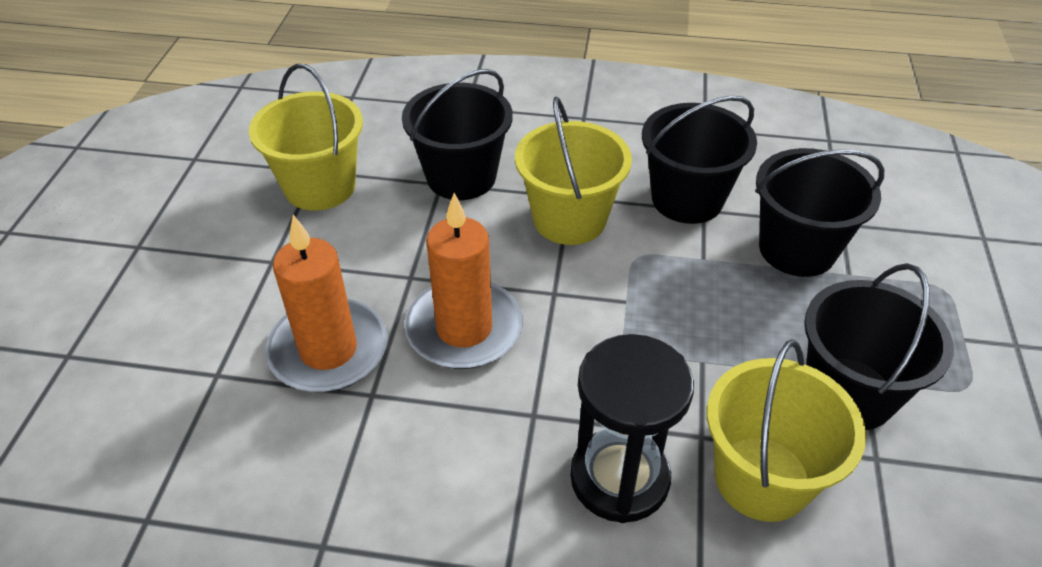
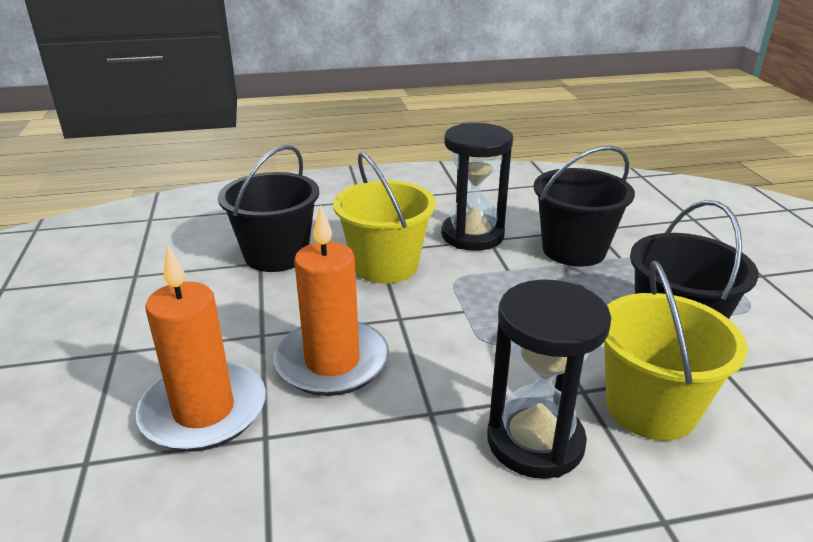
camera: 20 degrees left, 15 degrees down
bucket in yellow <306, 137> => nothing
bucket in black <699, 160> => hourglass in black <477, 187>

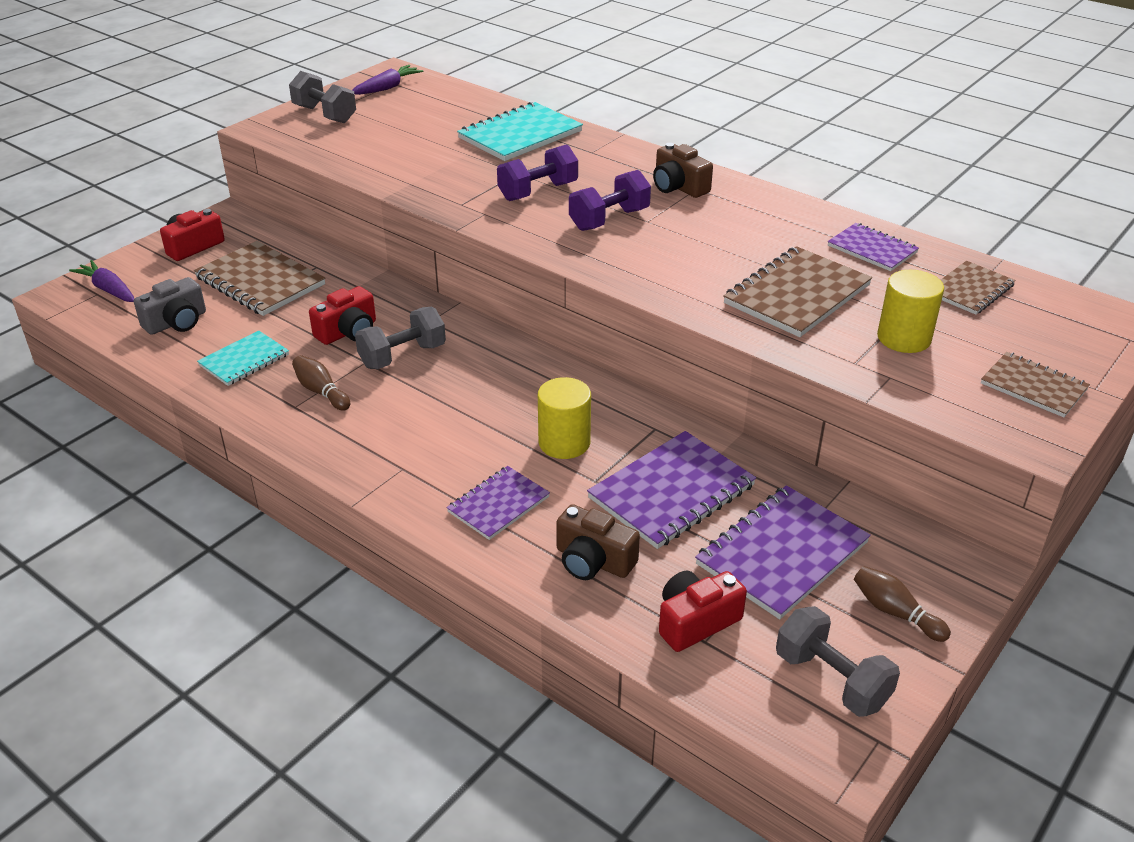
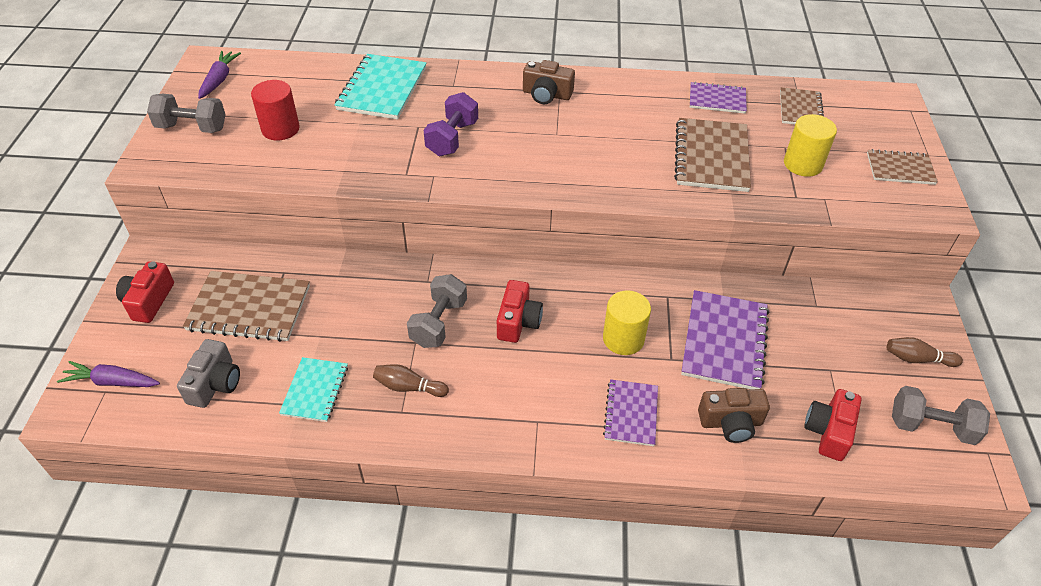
camera: 35 degrees left, 10 degrees up
dumbbell in purple <610, 200> => nothing
notebook in purple <783, 552> => nothing
nothing => cylinder in red <275, 110>
camera in red <342, 315> => camera in red <520, 311>, moved

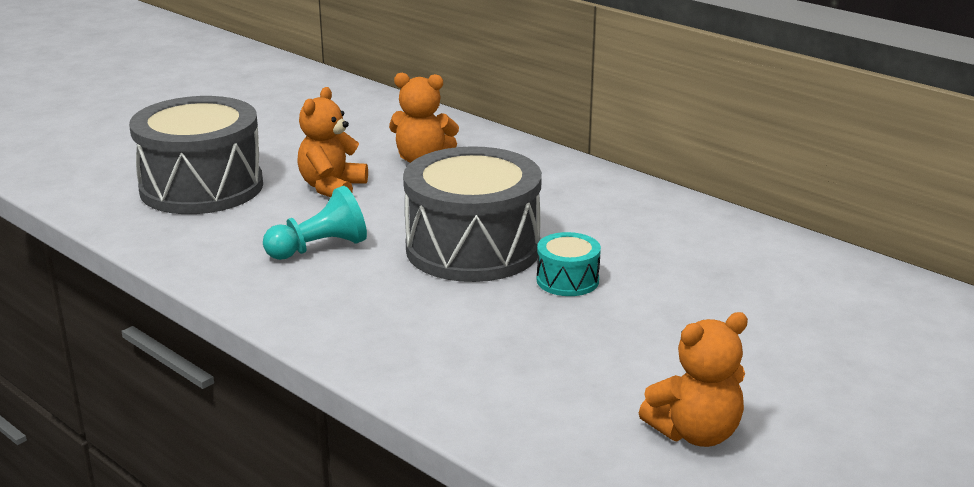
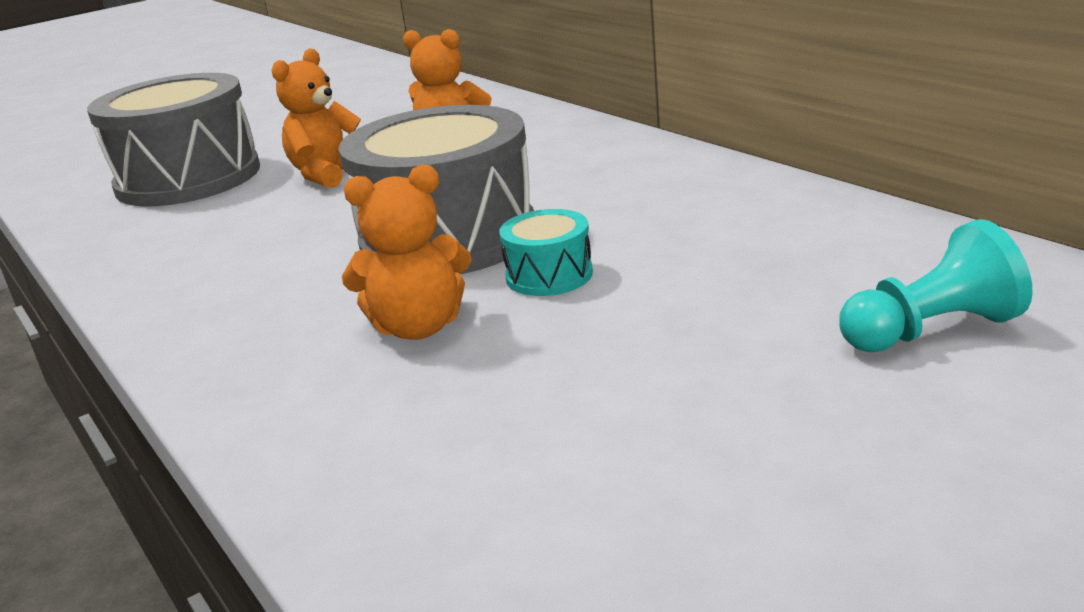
camera: 15 degrees right, 0 degrees up
pawn in turquoise <315, 223> => pawn in turquoise <936, 285>, moved
teddy bear in orange <693, 379> => teddy bear in orange <407, 252>, moved

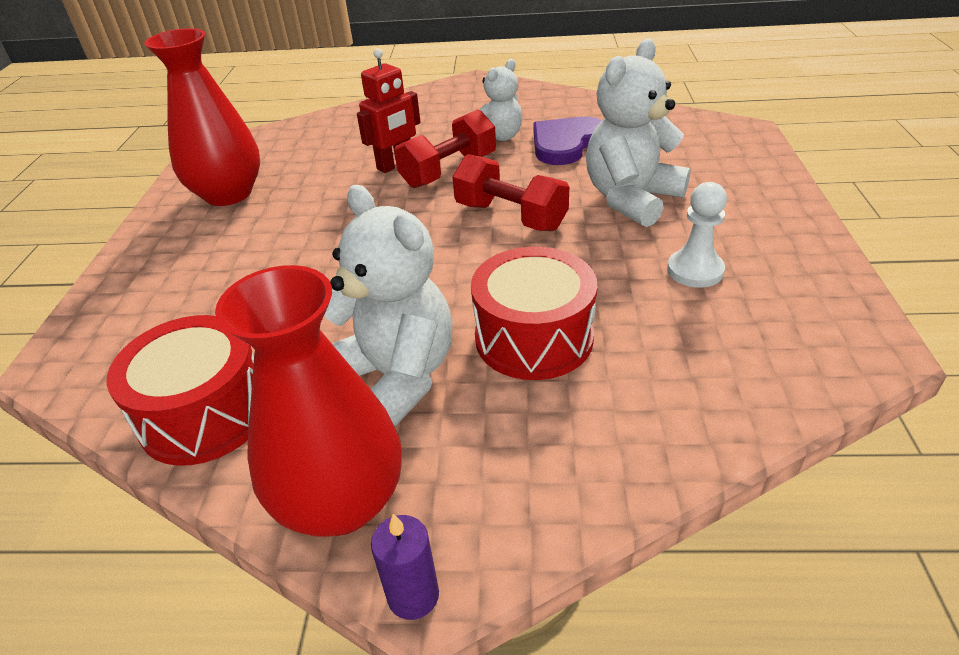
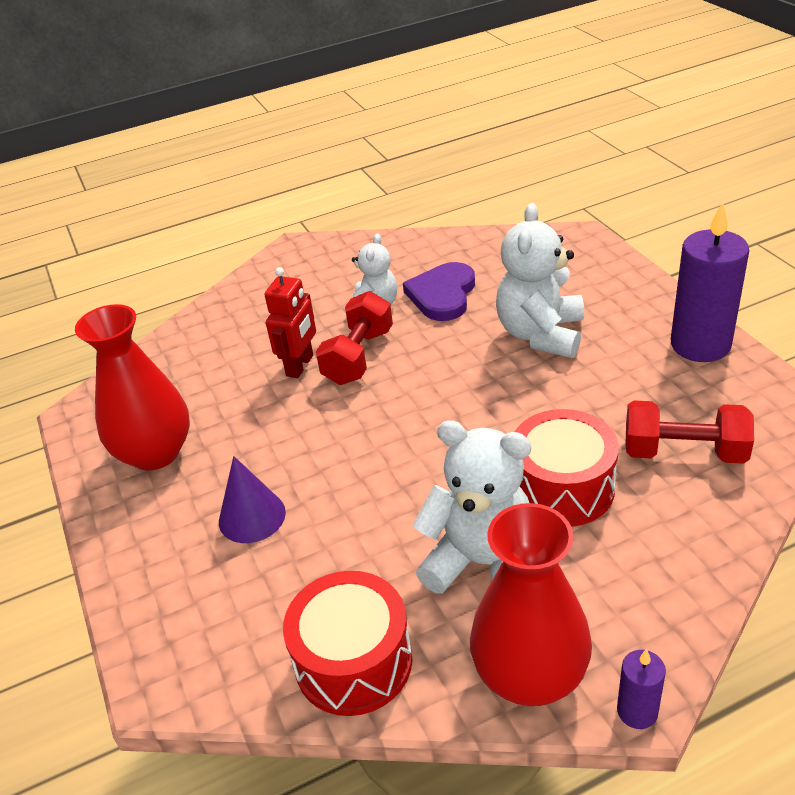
camera: 25 degrees left, 0 degrees up
pawn in white <697, 235> => nothing
nothing => cone in purple <252, 499>
nothing => candle in purple <710, 282>
dumbbell in red <510, 192> => dumbbell in red <689, 432>, moved

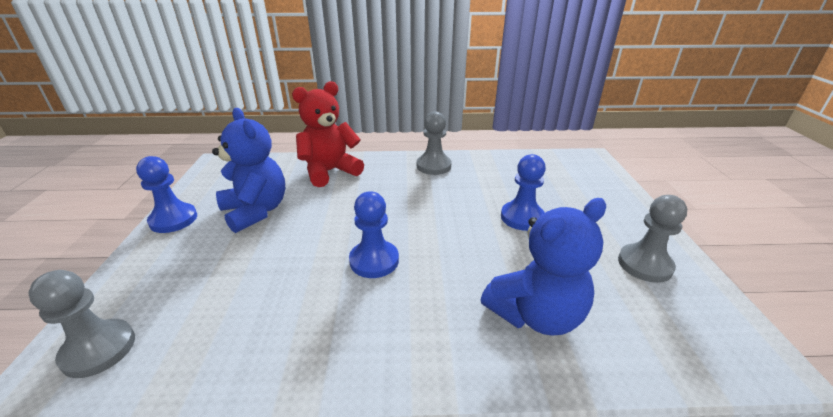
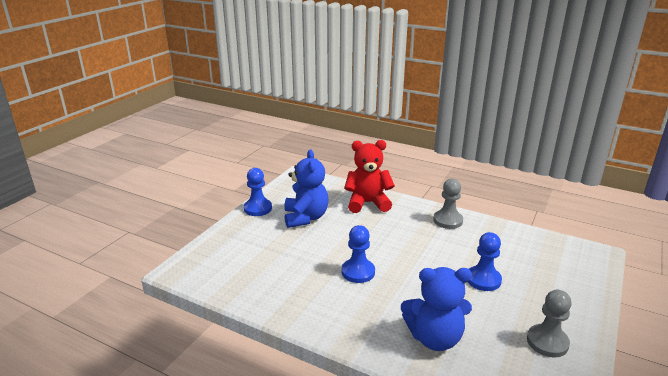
camera: 30 degrees right, 5 degrees down
pawn in grey <81, 324> => nothing

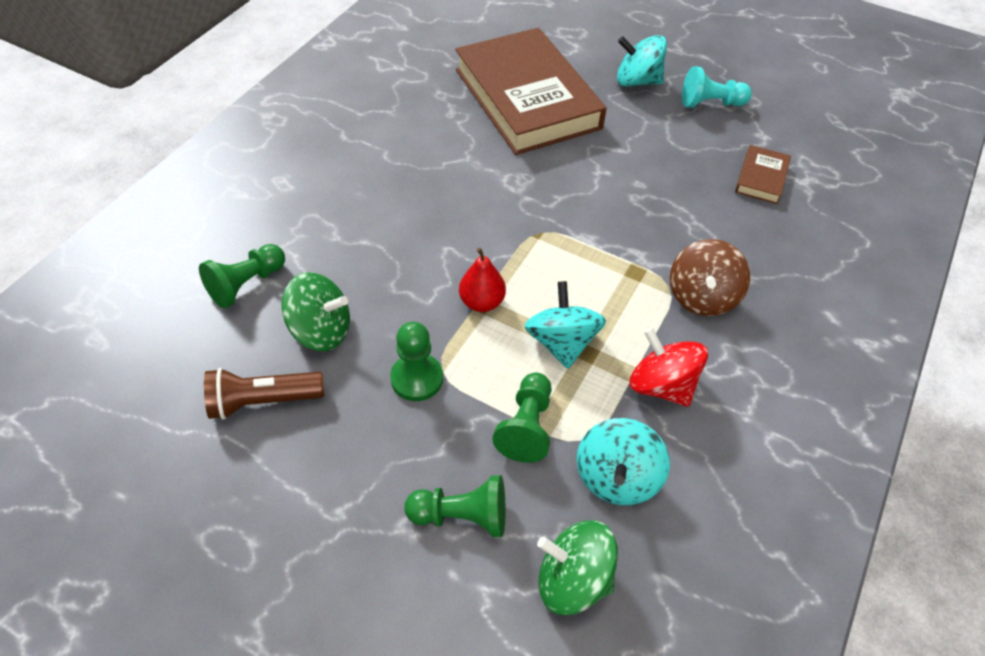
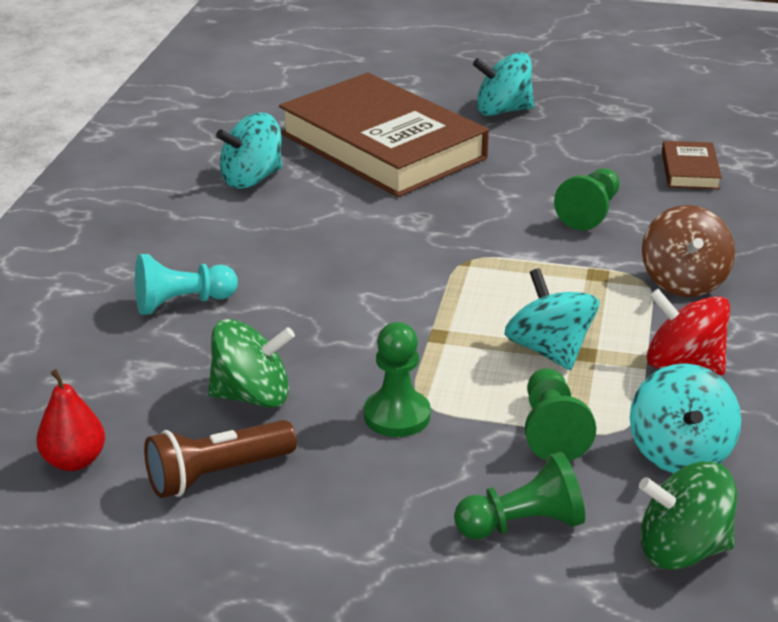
camera: 15 degrees left, 20 degrees down
nothing => spinning top in turquoise <249, 151>
pawn in green <242, 276> => pawn in green <587, 199>, moved
pear in red <482, 280> => pear in red <70, 420>, moved
pawn in turquoise <717, 87> => pawn in turquoise <186, 284>, moved

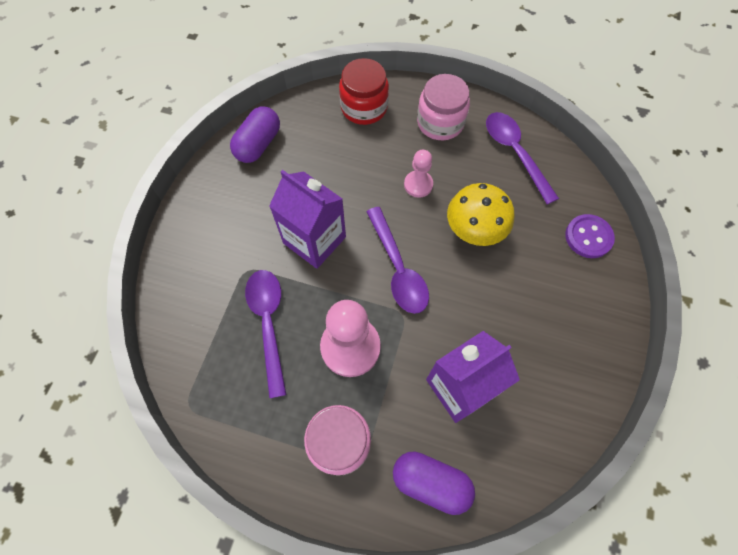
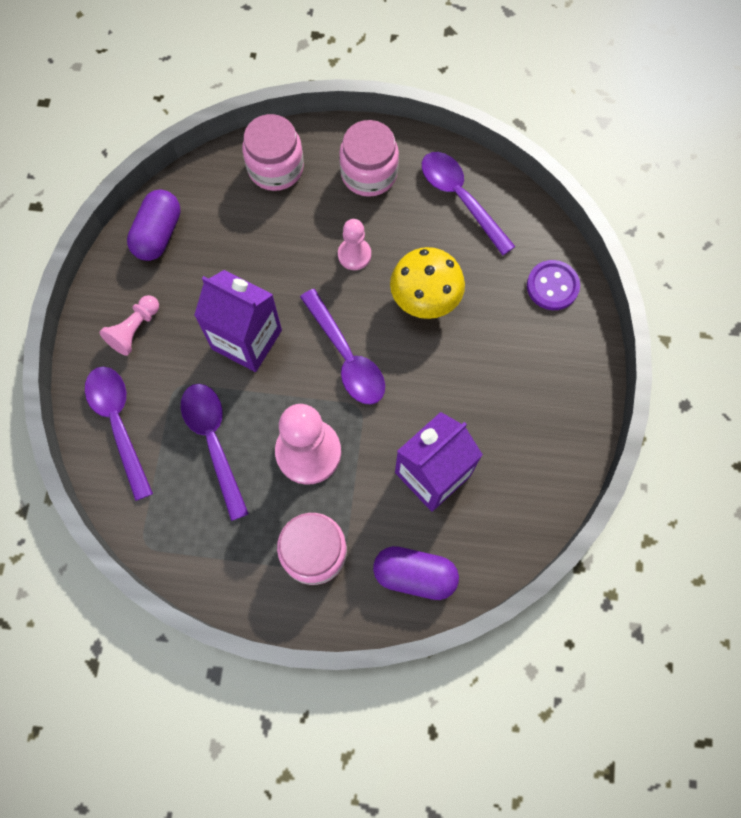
camera: 10 degrees left, 5 degrees up
nothing => spoon in purple <119, 433>
nothing => pawn in pink <129, 325>
jar in red <364, 91> => jar in pink <273, 152>

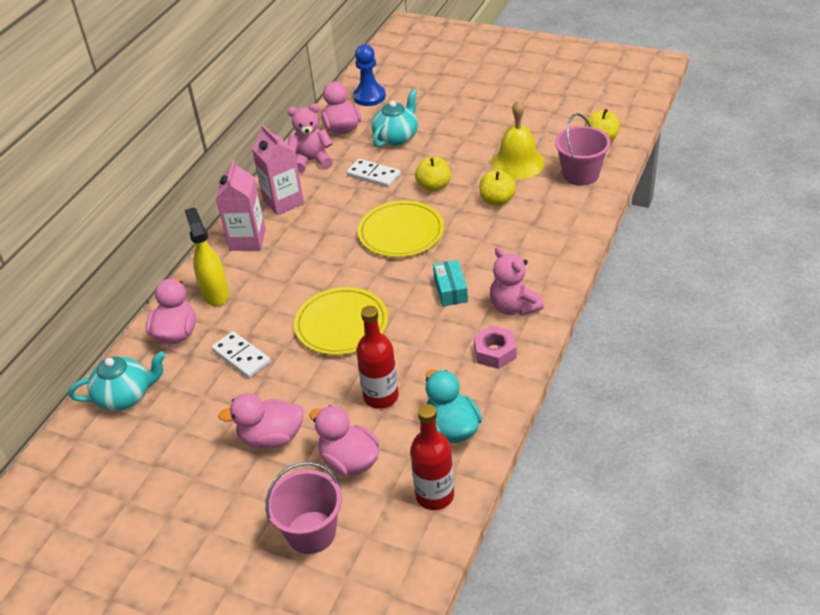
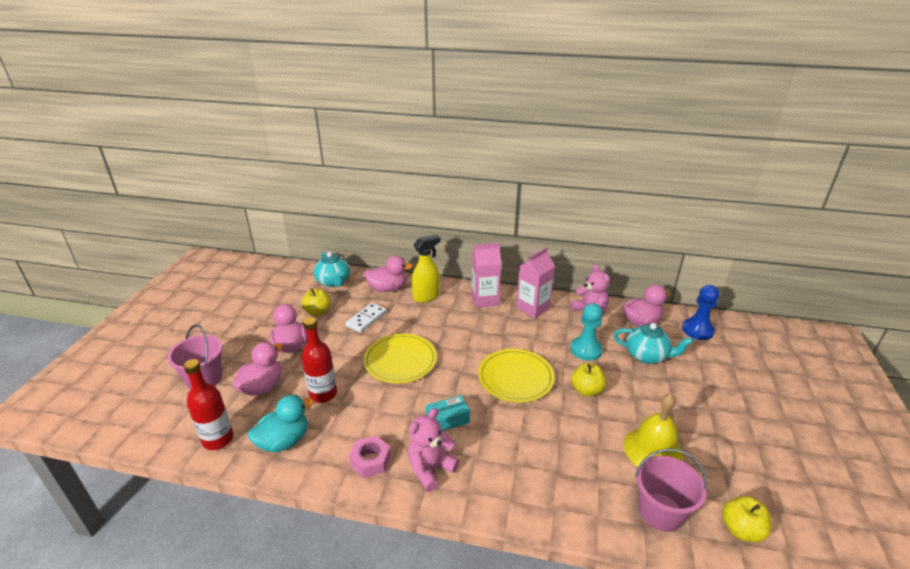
camera: 75 degrees right, 10 degrees down
apple in yellow <497, 188> => apple in yellow <316, 302>, moved
domino in white <373, 173> => pawn in turquoise <586, 332>

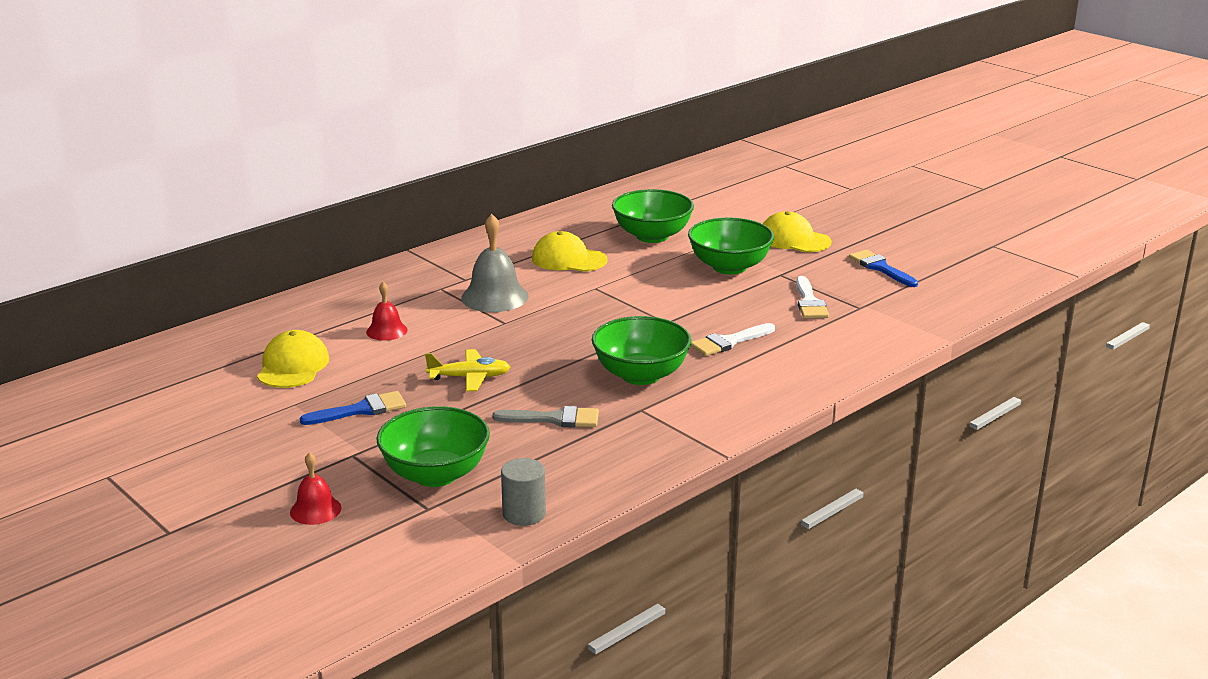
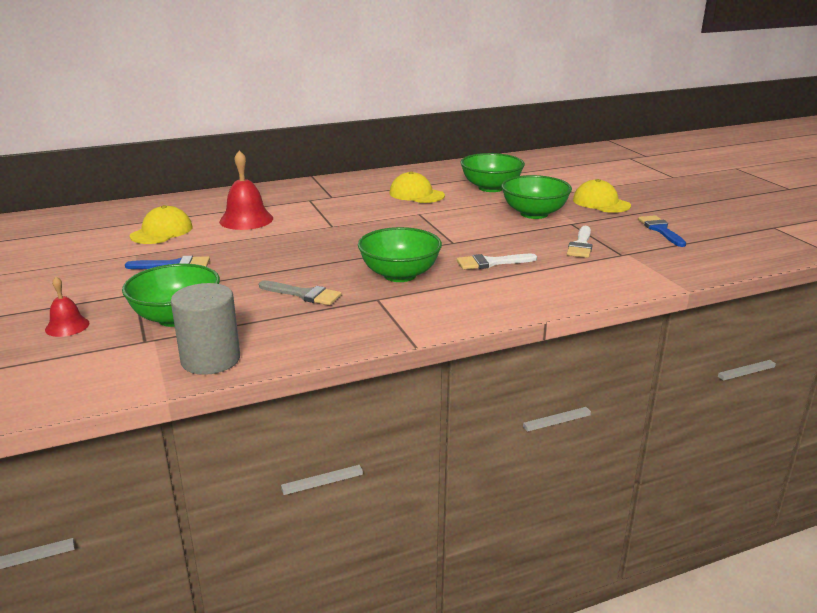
camera: 20 degrees right, 0 degrees up
plane in yellow <467, 370> => nothing
bell in grey <495, 263> => nothing
bell in red <387, 311> => bell in red <246, 190>, x1.72
cylinder in grey <523, 492> => cylinder in grey <205, 329>, x1.54

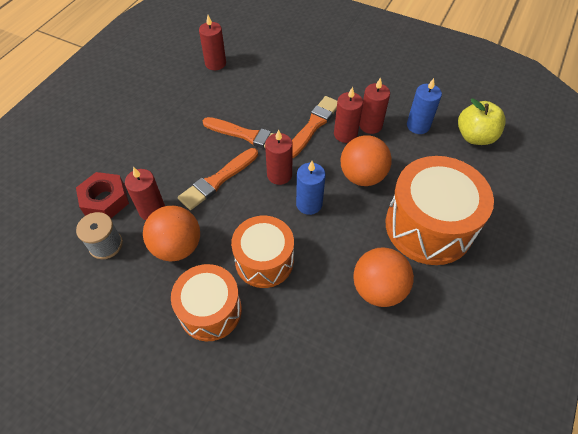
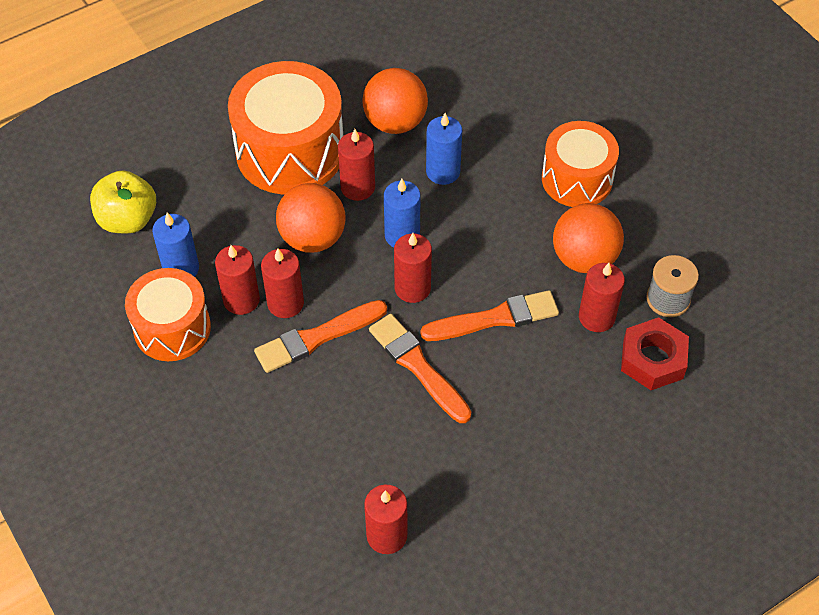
camera: 150 degrees left, 0 degrees up
nothing => candle in red <356, 165>
nothing => candle in blue <444, 149>
drum in orange <262, 252> => drum in orange <168, 314>, moved

